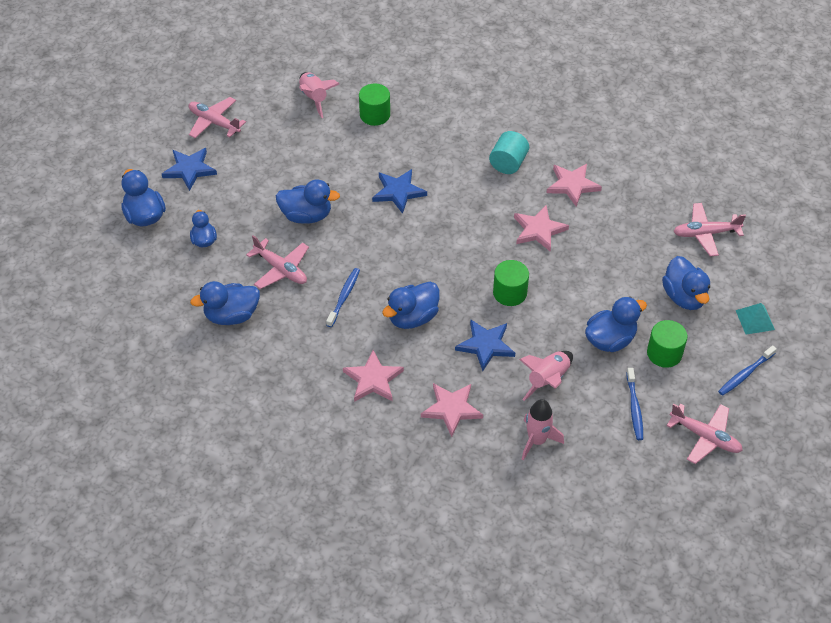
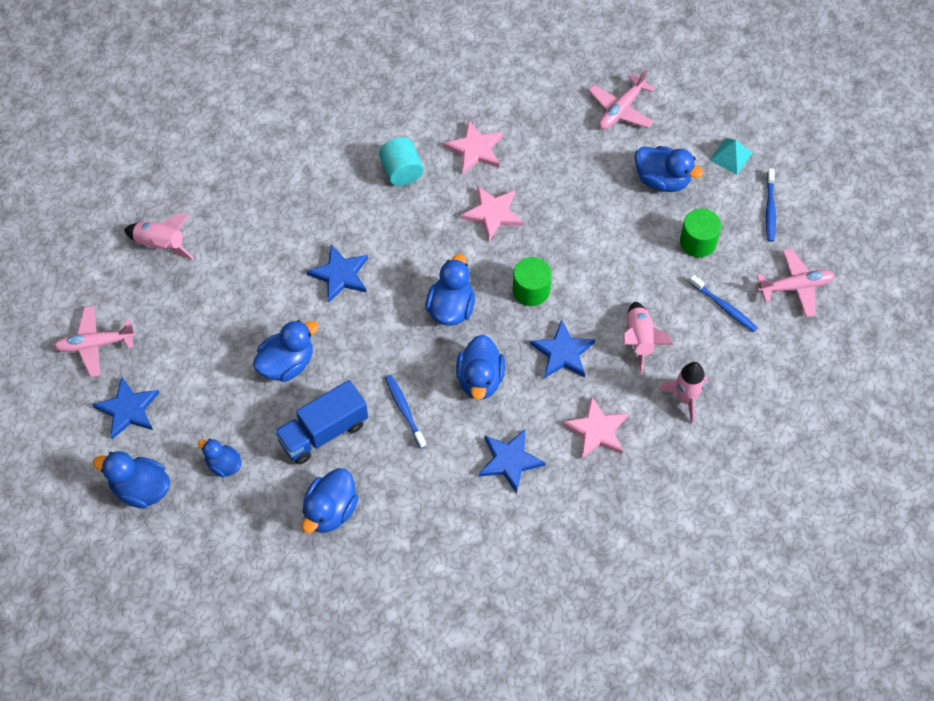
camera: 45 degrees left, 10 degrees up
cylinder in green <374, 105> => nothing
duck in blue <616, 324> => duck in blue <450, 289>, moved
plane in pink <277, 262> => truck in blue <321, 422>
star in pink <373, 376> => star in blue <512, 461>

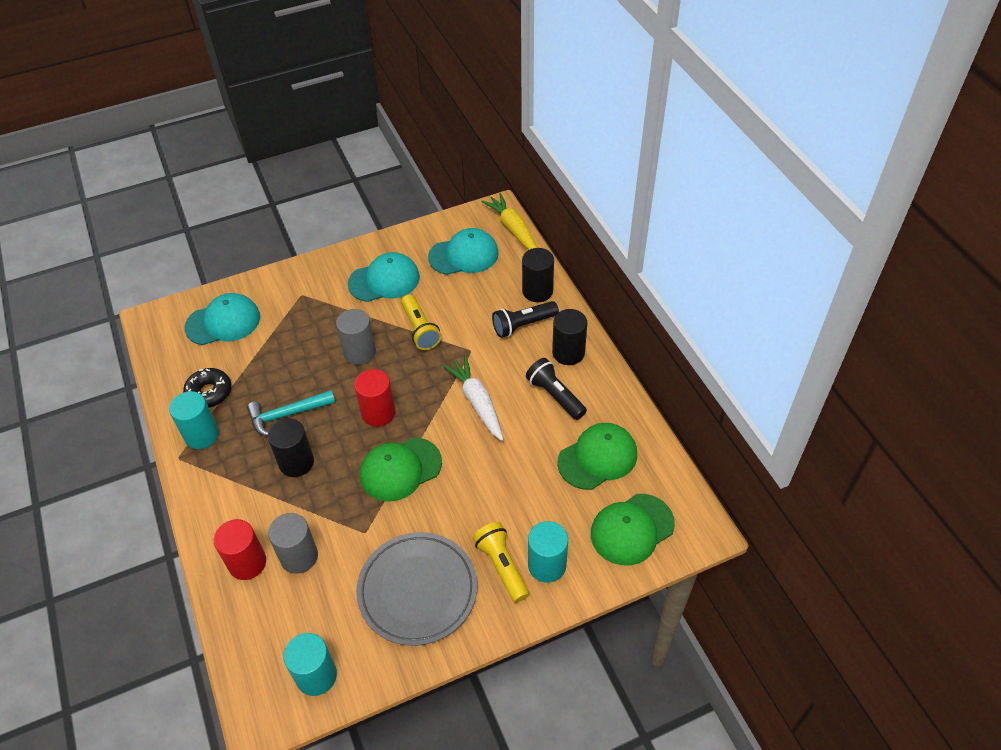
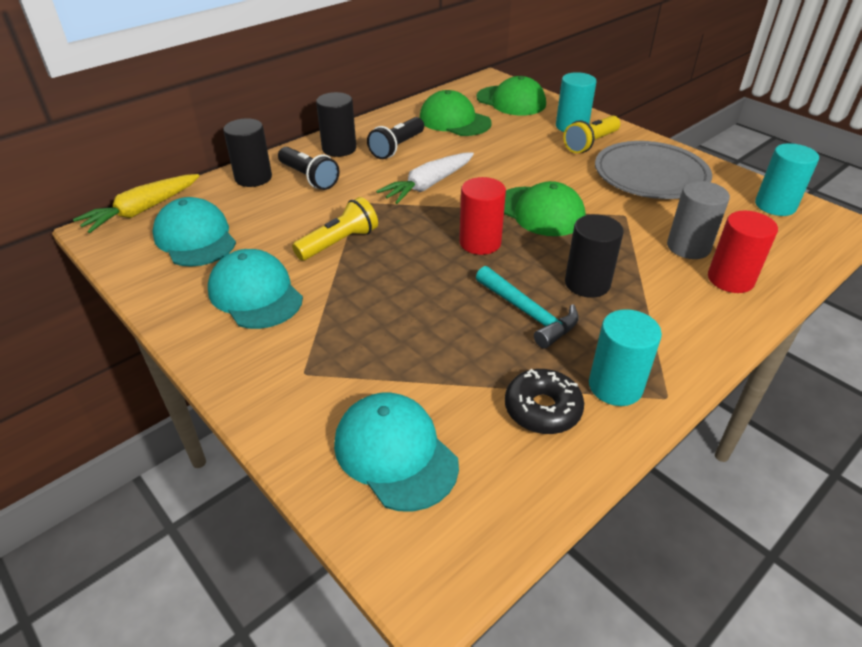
camera: 110 degrees left, 10 degrees down
cylinder in grey <356, 337> => nothing

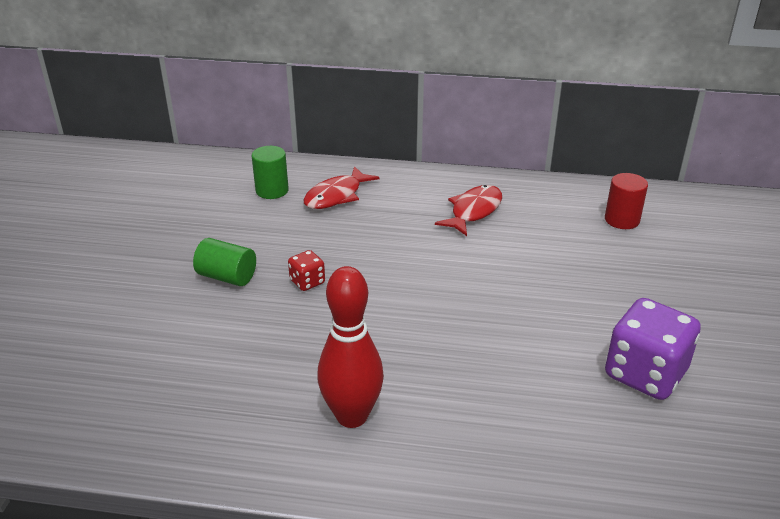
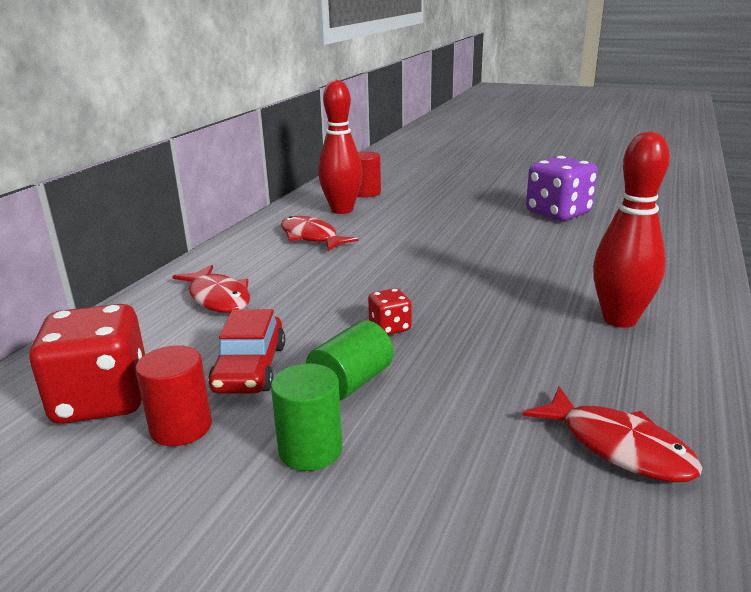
camera: 75 degrees left, 10 degrees down
nothing => dice in red <87, 364>
nothing => cylinder in red <174, 395>
nothing => car in red <246, 351>
nothing => bowling pin in red <340, 147>
nothing => fish in red <612, 434>
cylinder in green <270, 172> => cylinder in green <306, 417>, moved

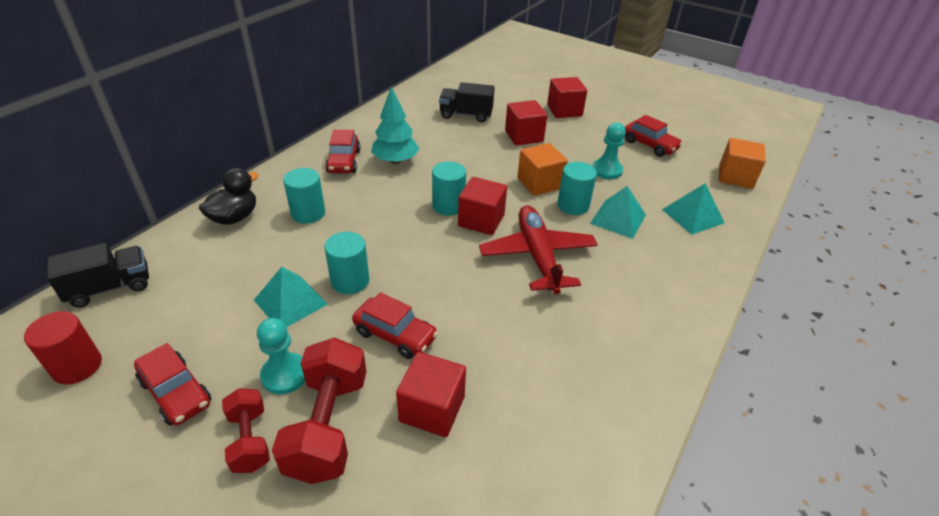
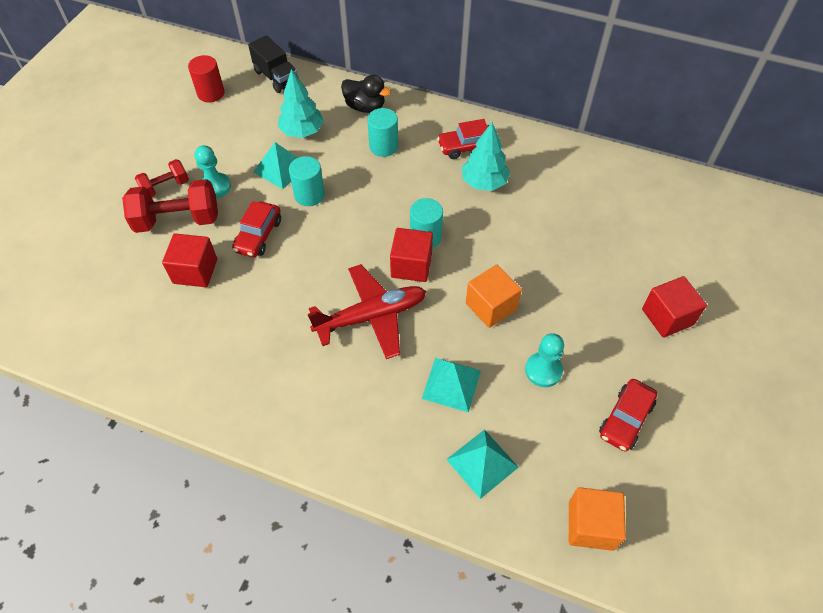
camera: 80 degrees right, 15 degrees up
car in red <172, 384> => nothing
truck in black <467, 102> => nothing
cube in red <526, 123> => nothing
cylinder in turquoise <577, 188> => nothing
nothing => tree in turquoise <301, 103>

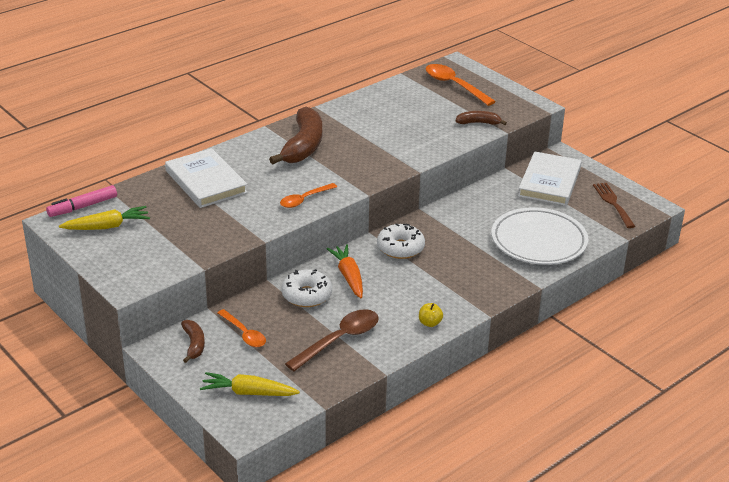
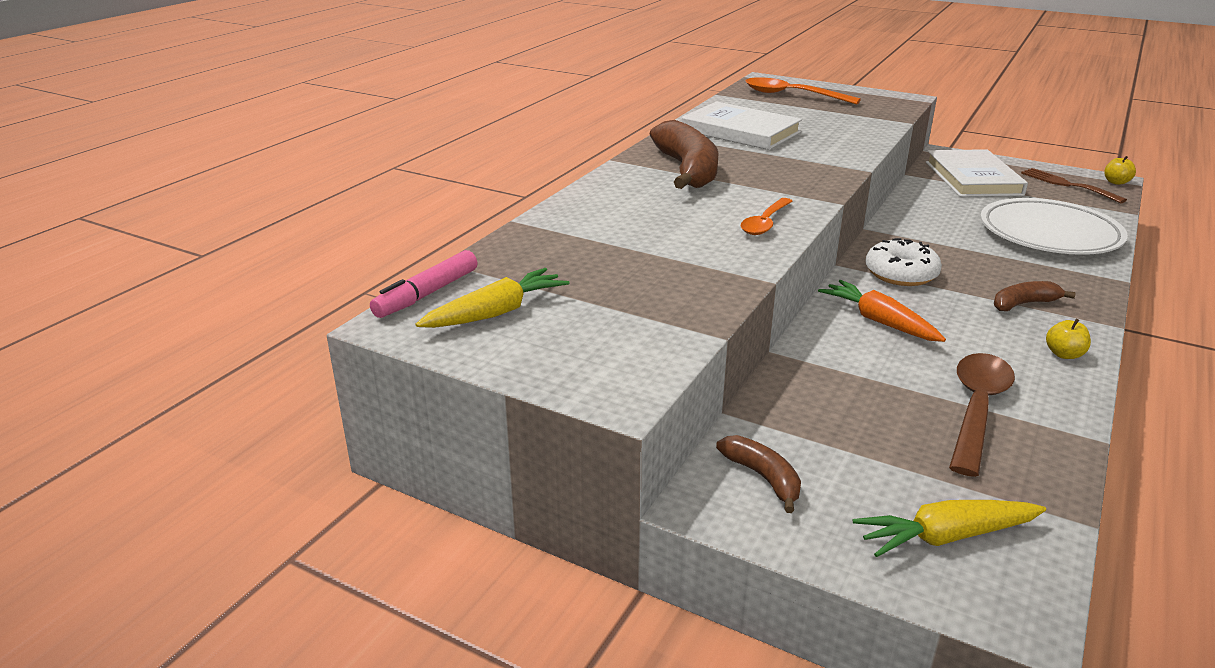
camera: 20 degrees left, 5 degrees down
spoon in orange <241, 328> => nothing
donut in white <307, 288> => nothing
nothing => apple in yellow <1120, 170>
book in white <206, 178> => book in white <742, 126>, moved
banana in brown <481, 118> => banana in brown <1035, 296>, moved

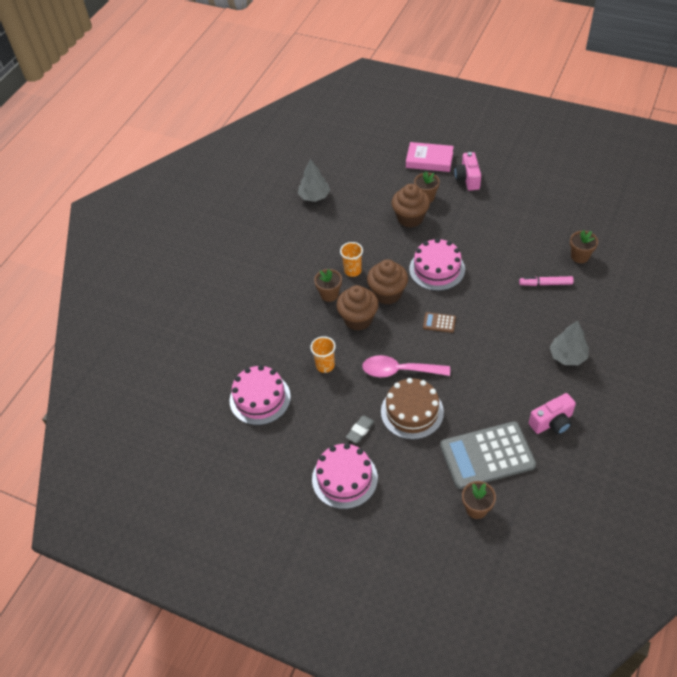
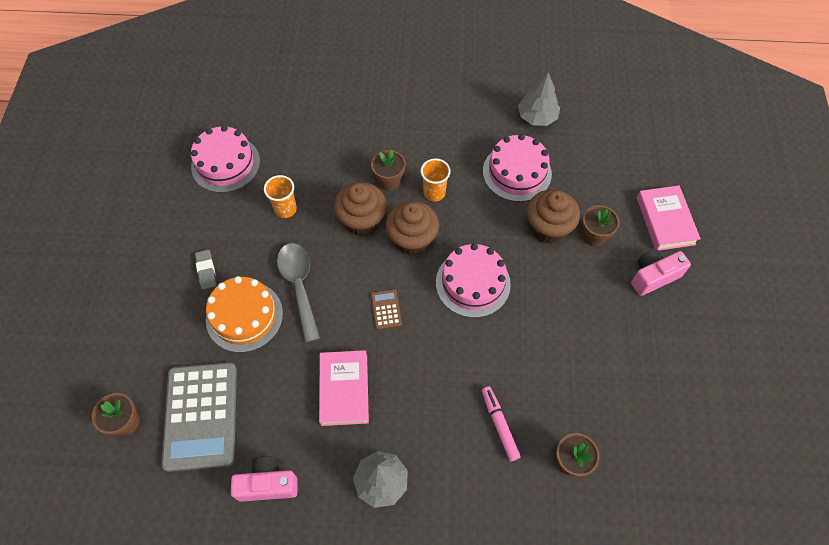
camera: 65 degrees right, 10 degrees up
nothing => book in pink <344, 388>
cake in pink <345, 476> => cake in pink <517, 168>, moved
spoon in pink <406, 366> => spoon in grey <298, 293>
cake in brown <412, 409> => cake in orange <244, 314>
eraser in grey <360, 429> => eraser in grey <206, 269>, 60 degrees clockwise
calculator in grey <488, 455> => calculator in grey <199, 417>, 150 degrees counterclockwise
camera in pink <552, 414> => camera in pink <264, 479>, 135 degrees clockwise

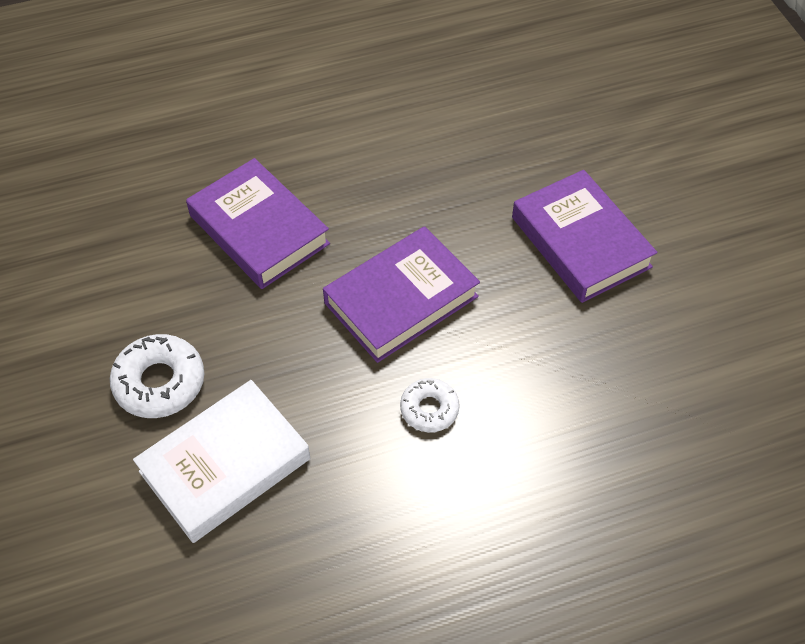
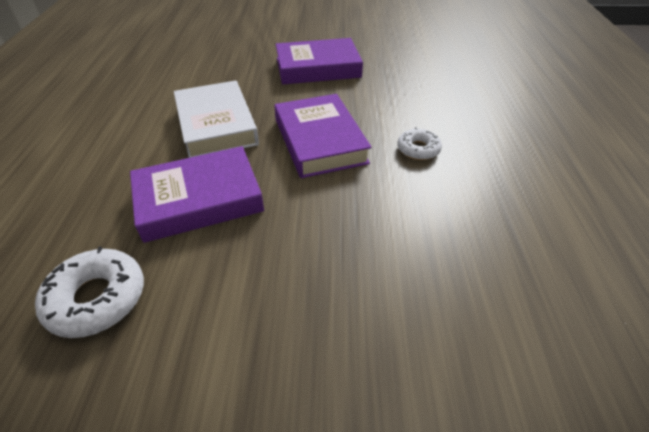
camera: 70 degrees left, 10 degrees down
donut in white <157, 376> => donut in white <89, 292>, moved
book in white <221, 461> => book in white <216, 119>, moved

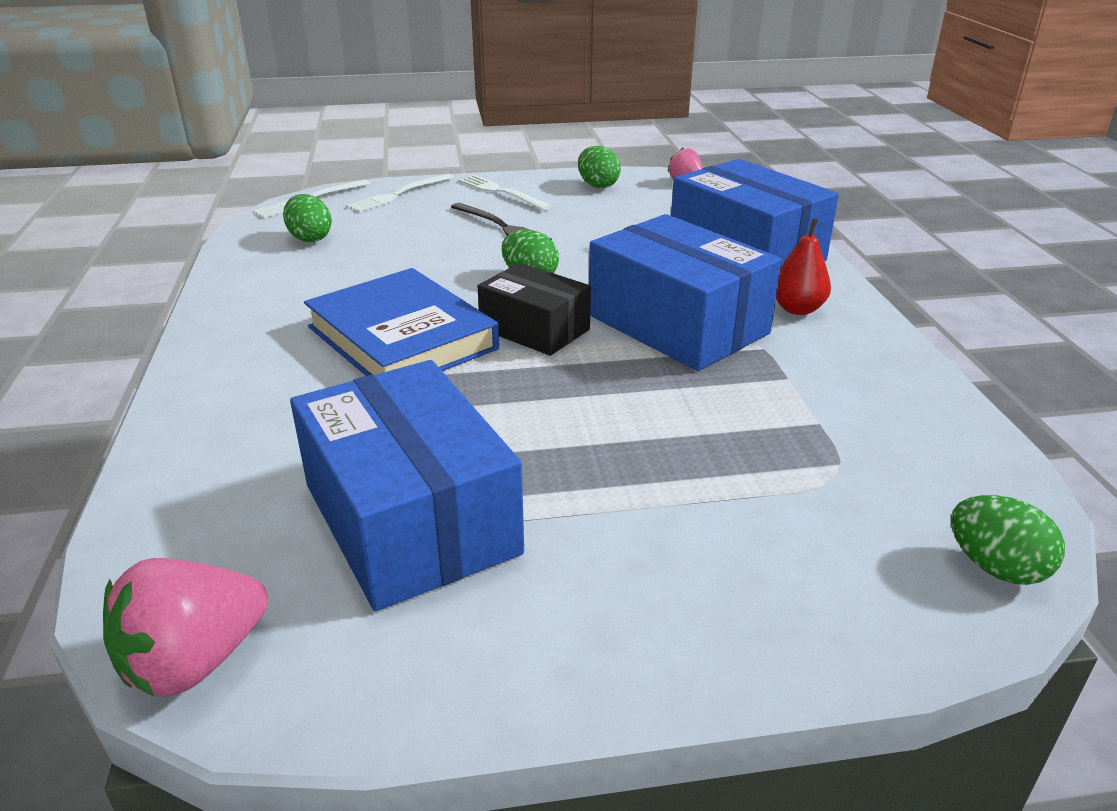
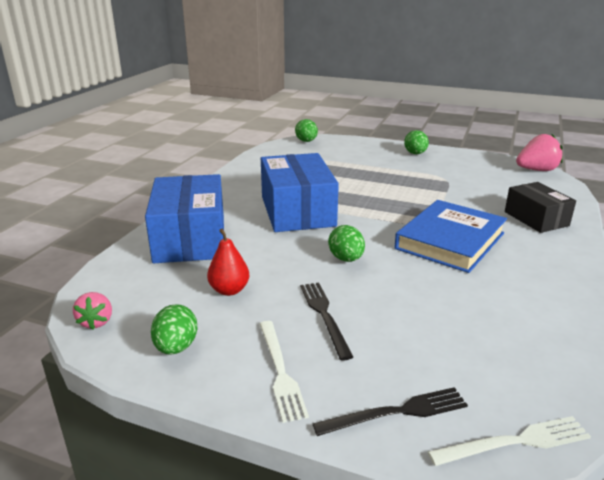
camera: 150 degrees left, 5 degrees down
box in blue <407, 485> => nothing
egg in green <307, 218> => egg in green <416, 142>, moved
box in black <534, 309> => box in black <540, 207>, moved
pear in red <803, 267> => pear in red <228, 262>, moved
fork in white <400, 193> => fork in black <390, 411>
book in blue <401, 322> => book in blue <451, 236>, 45 degrees clockwise

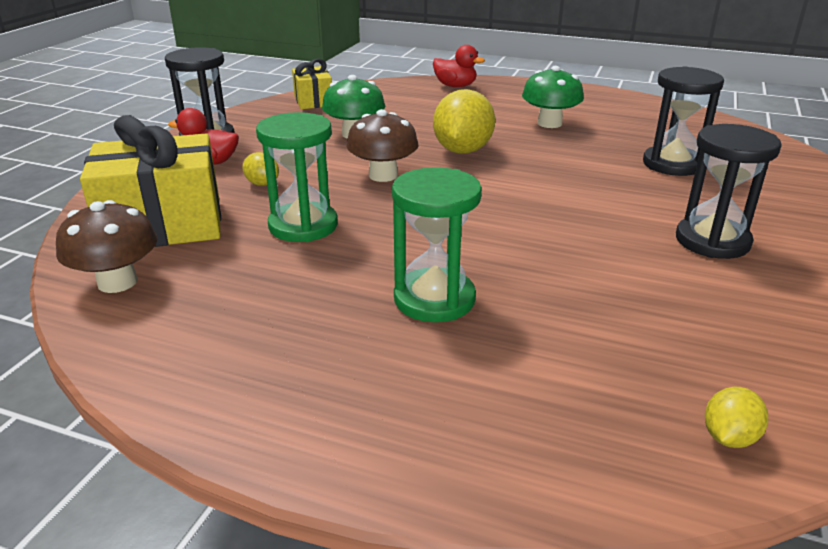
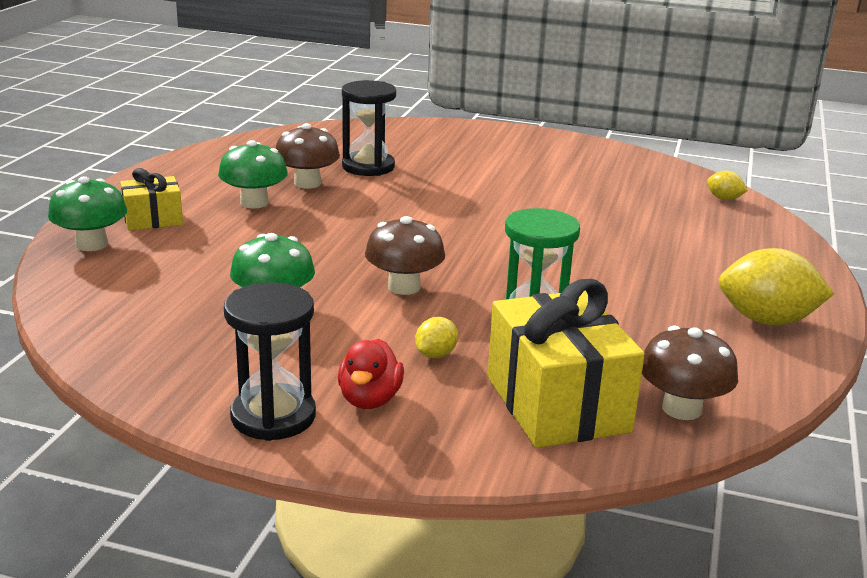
camera: 95 degrees left, 5 degrees down
hourglass in green <437, 244> => nothing
hourglass in black <729, 191> => nothing
nothing => mushroom in brown <308, 156>
gift in yellow <312, 84> => gift in yellow <151, 199>, moved
lemon in yellow <464, 121> => lemon in yellow <776, 287>, moved
duck in red <459, 66> => mushroom in green <87, 213>

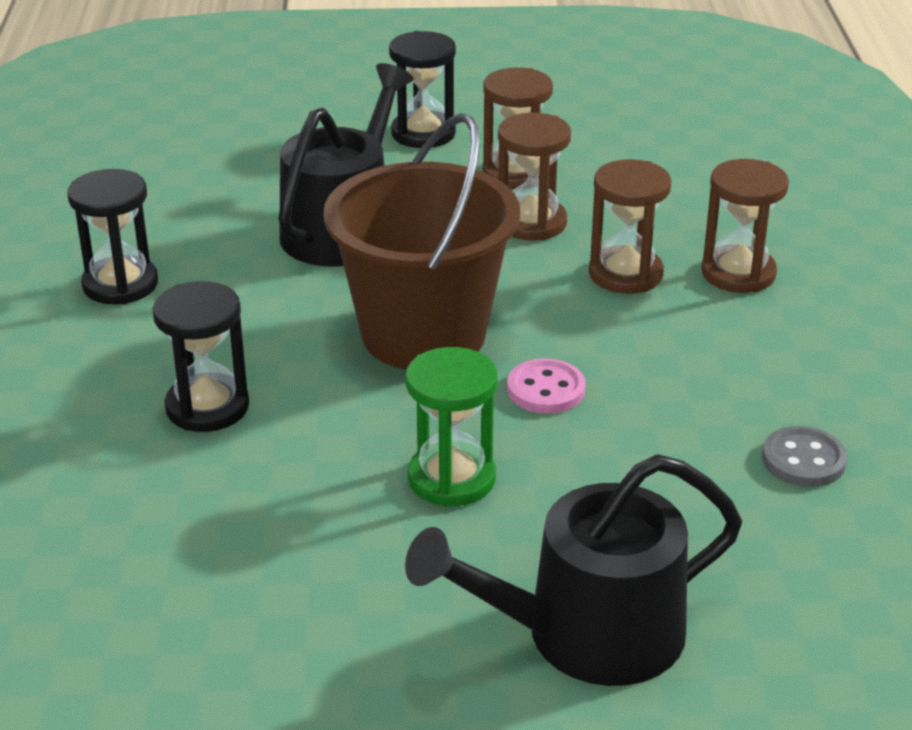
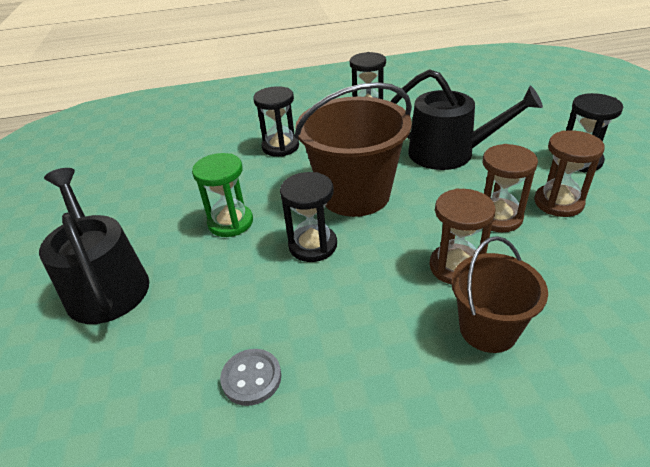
camera: 85 degrees right, 5 degrees up
button in pink <546, 386> => hourglass in black <308, 217>
hourglass in brown <745, 226> => bucket in brown <499, 294>

